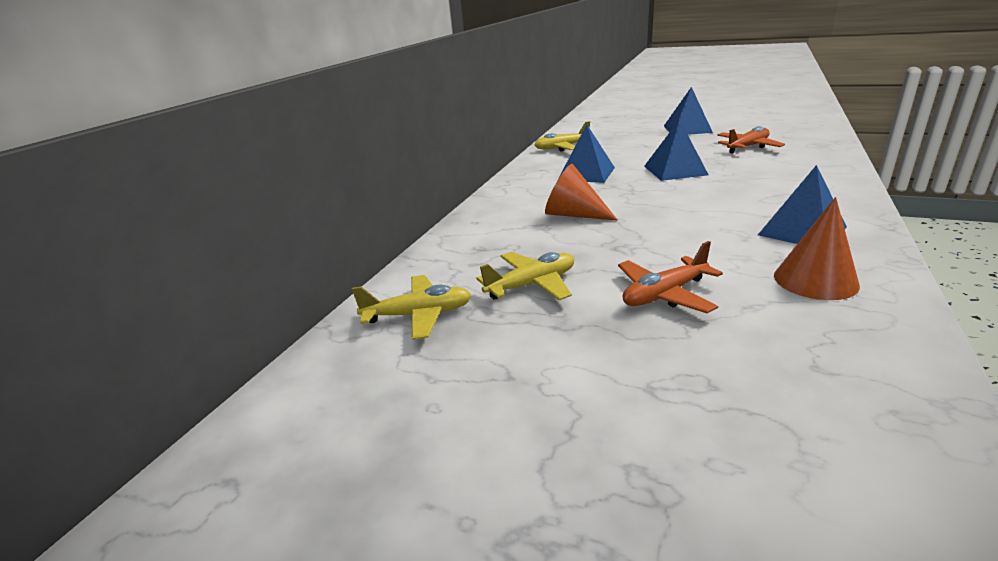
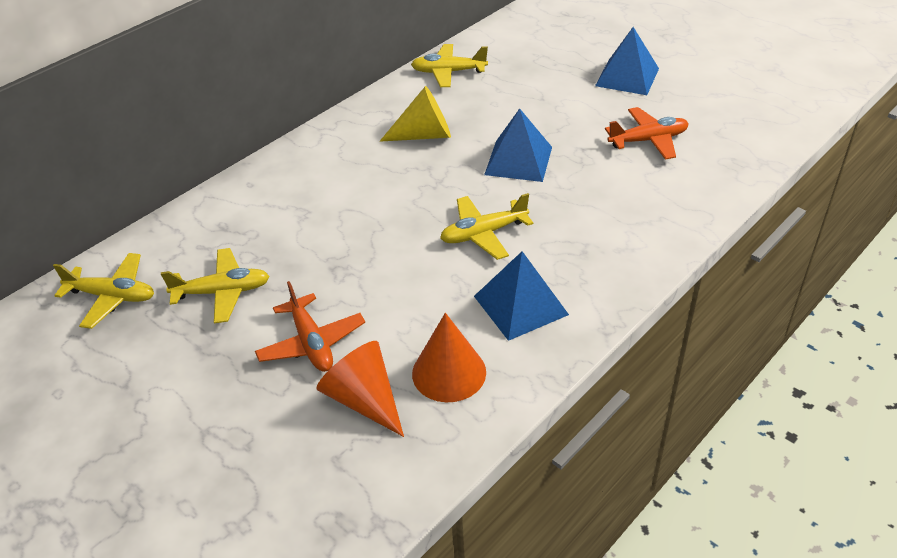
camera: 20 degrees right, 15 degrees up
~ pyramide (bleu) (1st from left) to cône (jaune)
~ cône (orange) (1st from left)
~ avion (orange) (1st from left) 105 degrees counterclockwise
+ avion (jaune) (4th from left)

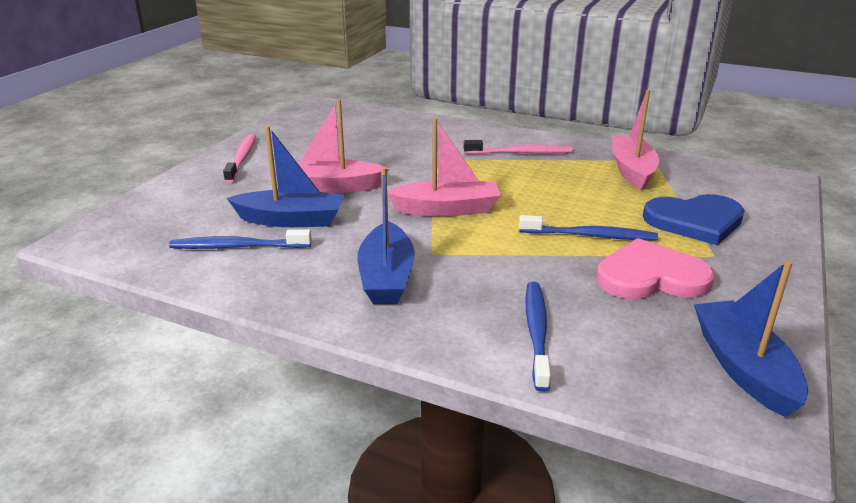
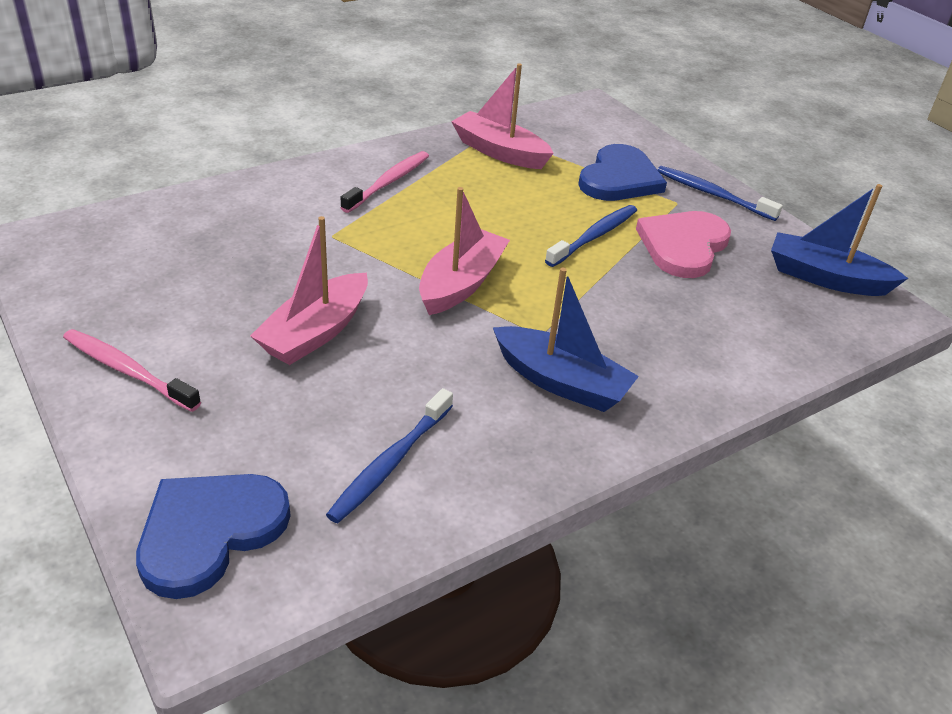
camera: 60 degrees left, 10 degrees up
- bateau (bleu) (1st from left)
~ brosse à dents (bleu) (2nd from left in the first image) to brosse à dents (bleu) (3rd from left)
+ cœur (bleu) (1st from left)

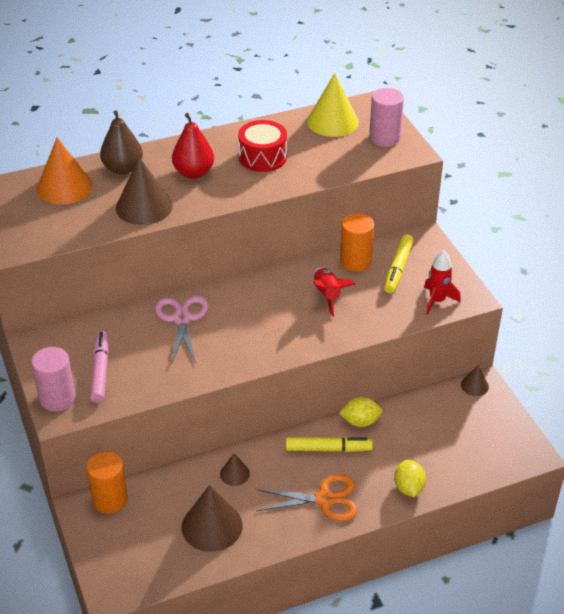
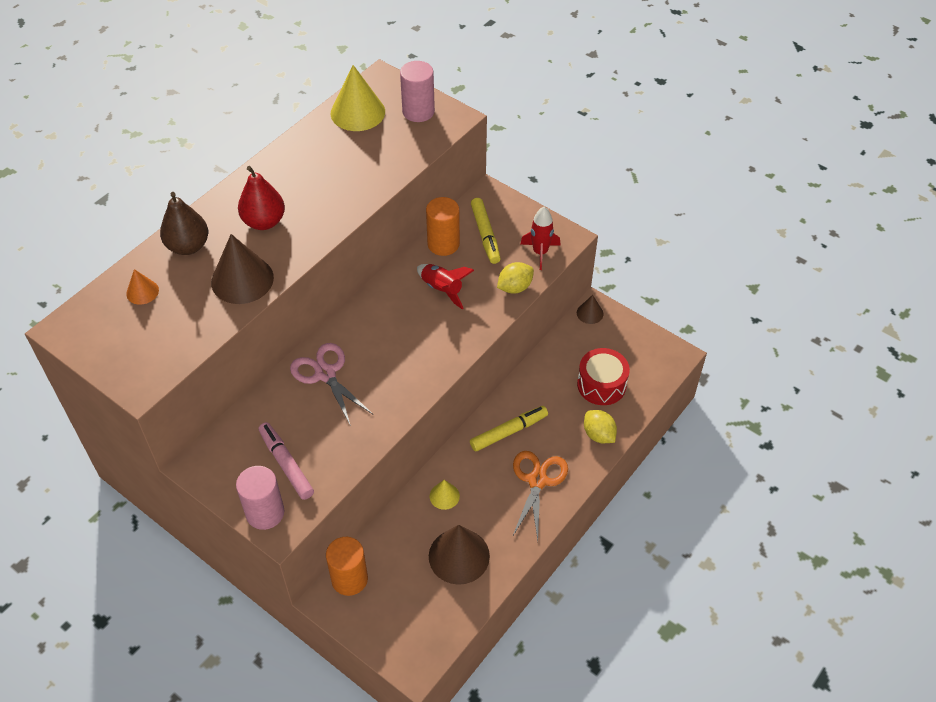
camera: 30 degrees left, 10 degrees up
~ tambour (rouge)
~ cône (orange) x0.51
~ citron (jaune) (1st from left)
~ cône (marron) (3rd from left) to cône (jaune) (2nd from left)
~ ciseaux (orange) 45 degrees counterclockwise

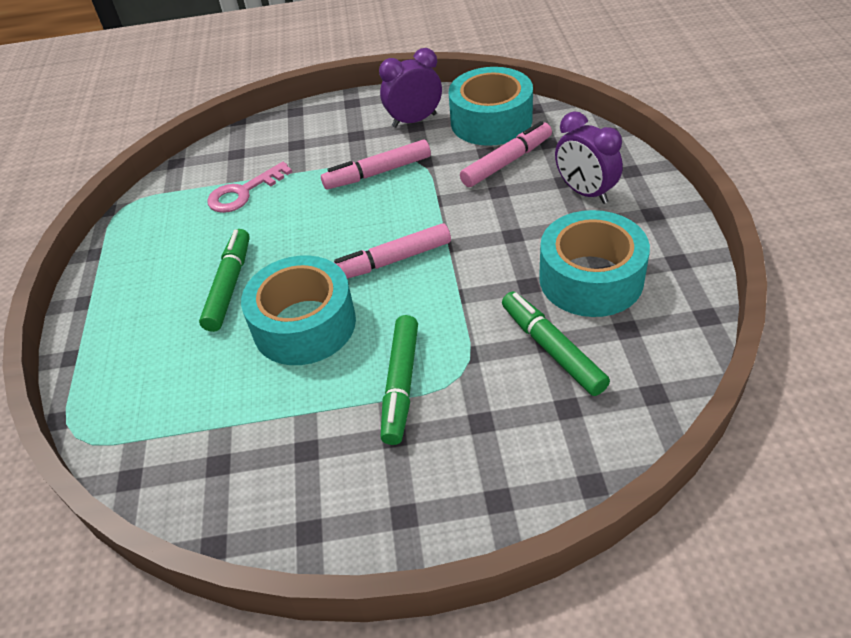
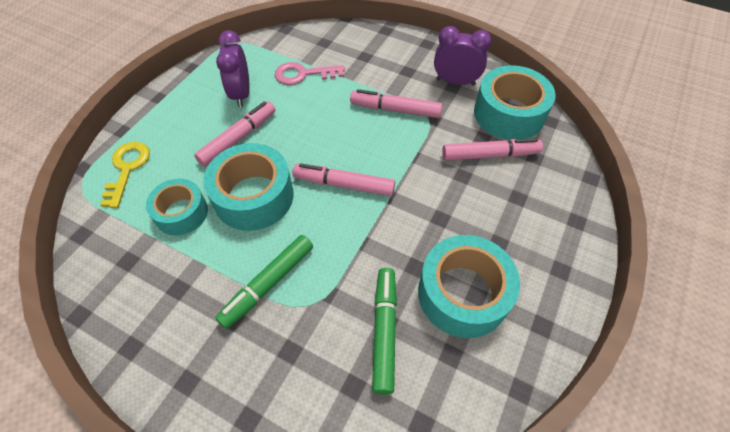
camera: 30 degrees right, 10 degrees up
~ réveil (violet) (2nd from left in the first image) to réveil (violet) (1st from left)
~ feutre (vert) (1st from left) to feutre (rose) (1st from left)
+ clé (jaune)
+ ruban adhésif (turquoise) (1st from left)

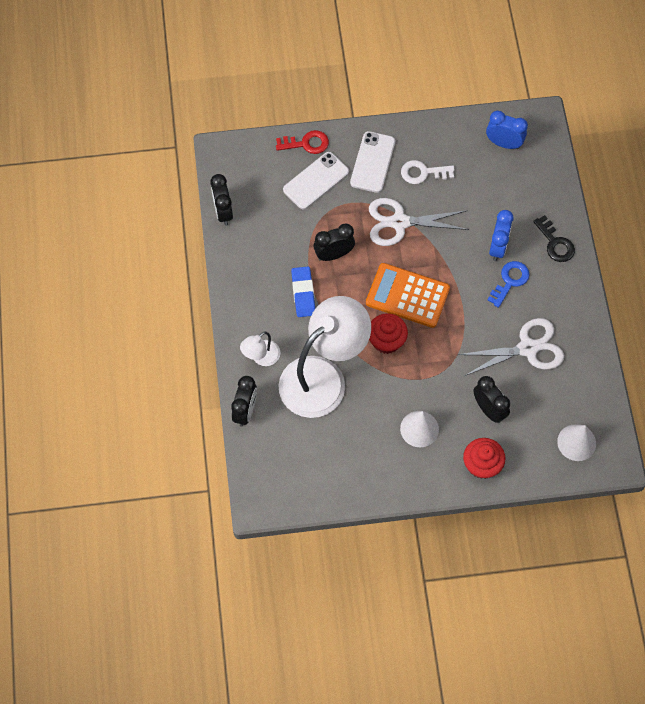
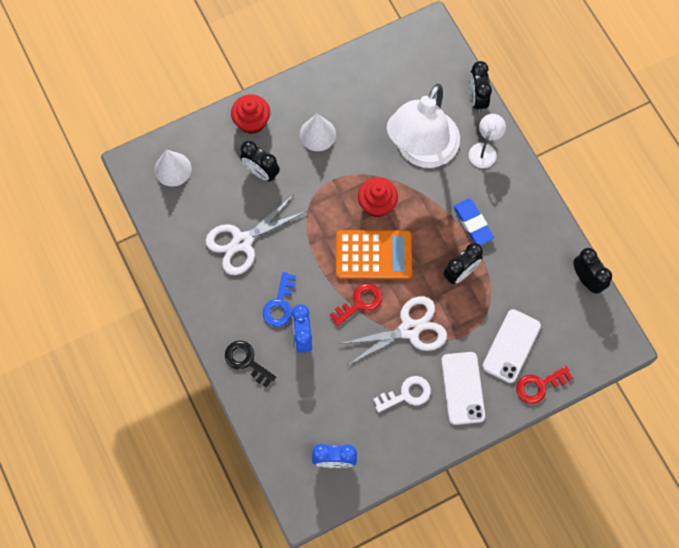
camera: 160 degrees right, 5 degrees up
+ clé (rouge) (1st from left)

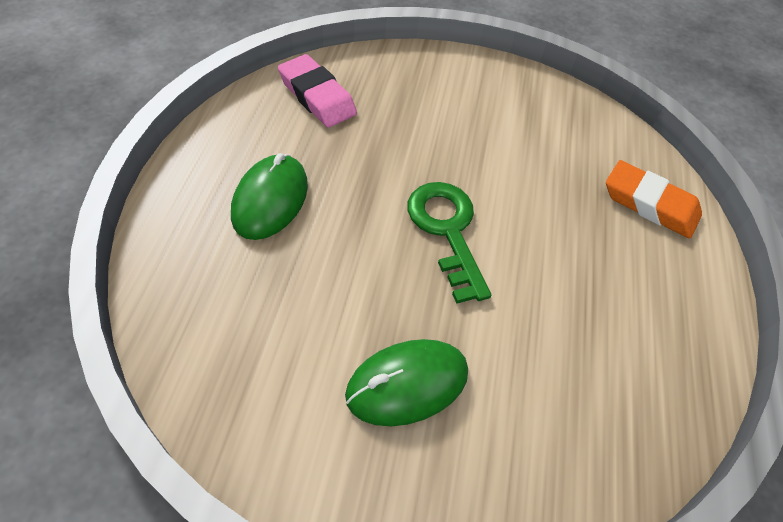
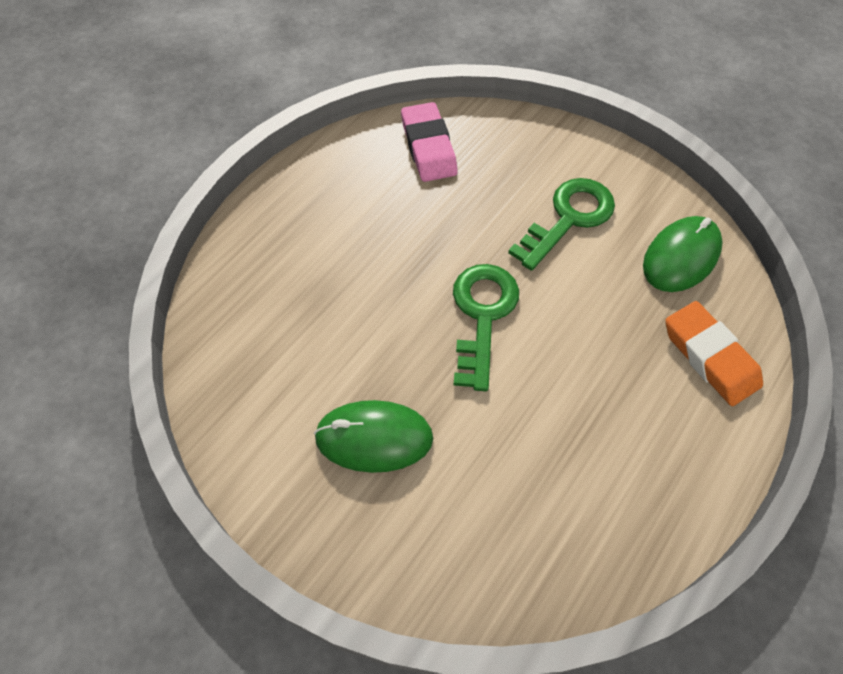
camera: 30 degrees right, 5 degrees up
~ souris (vert) (1st from left in the first image) to souris (vert) (2nd from left)
+ clé (vert) (2nd from left)

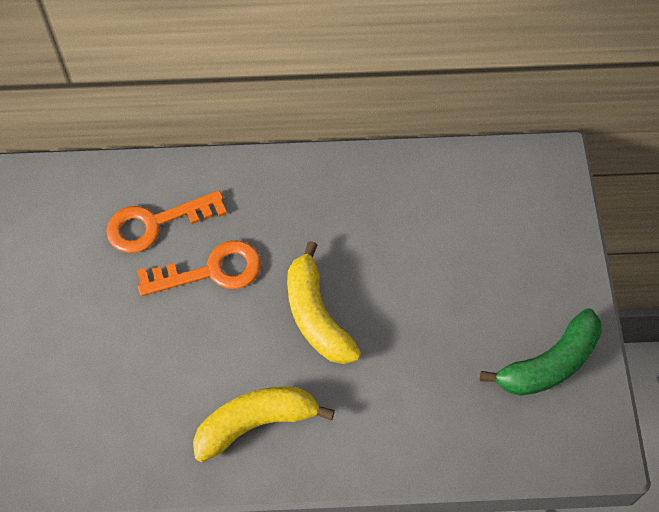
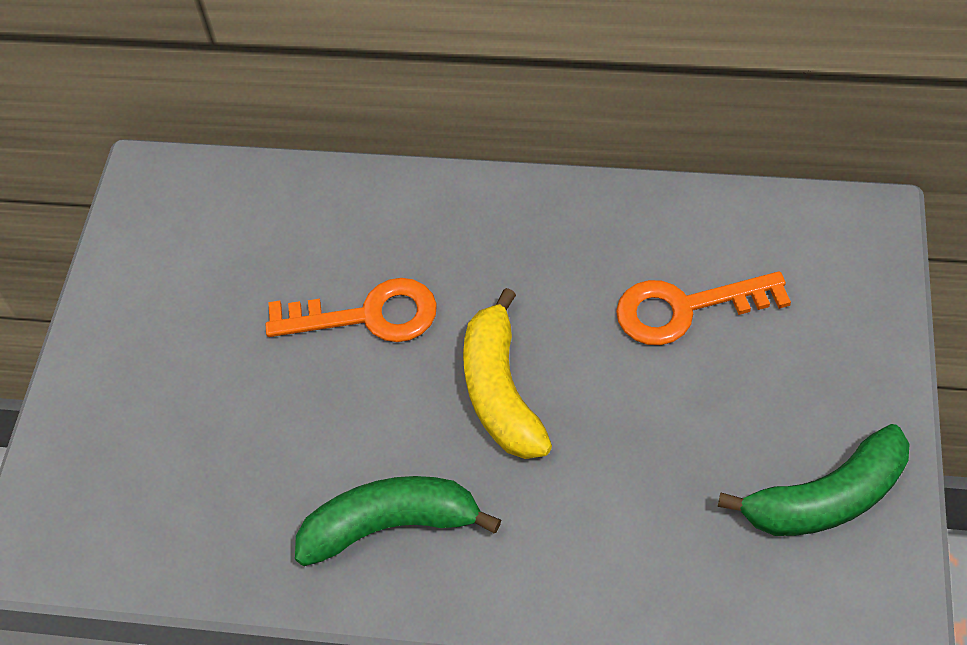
camera: 15 degrees right, 5 degrees down
~ clé (orange) (1st from left in the first image) to clé (orange) (2nd from left)
~ banane (jaune) (1st from left) to banane (vert) (1st from left)

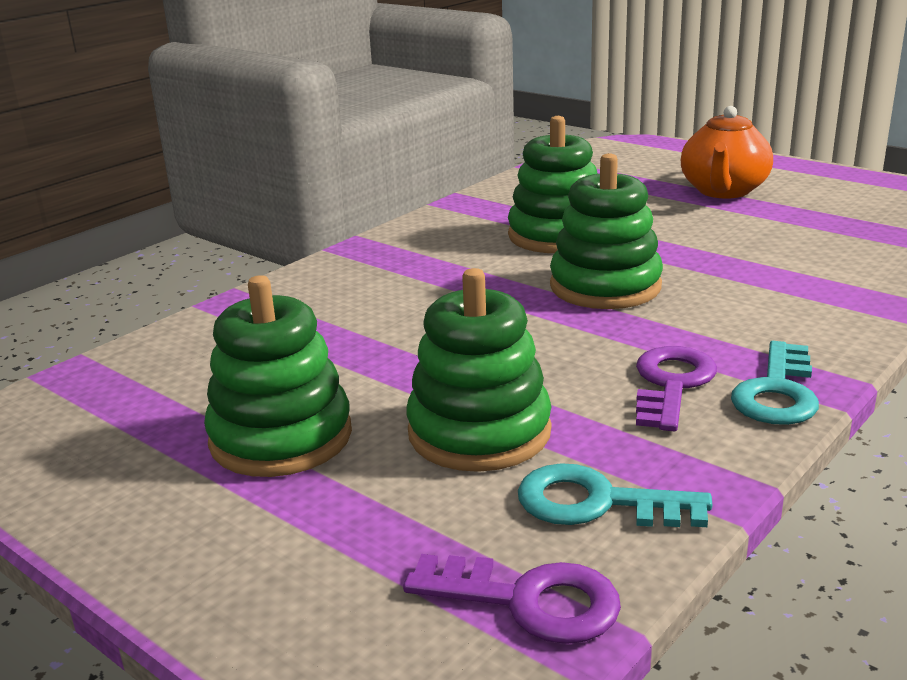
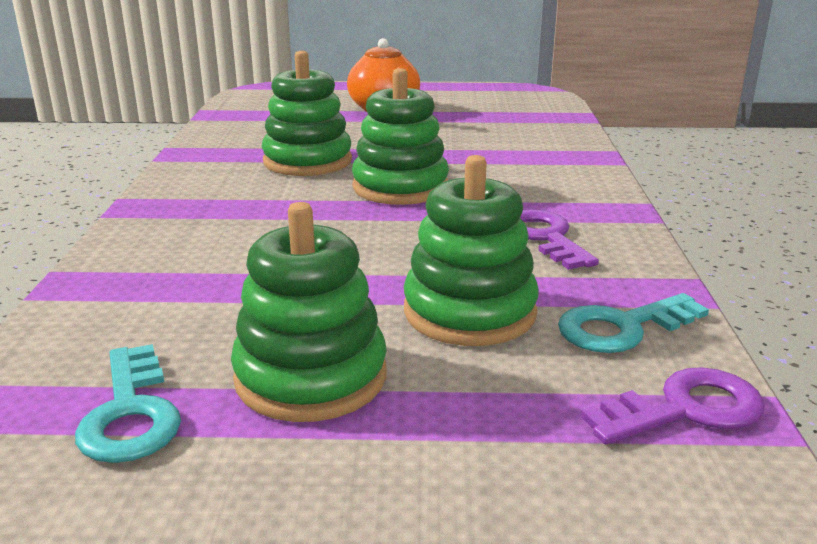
camera: 40 degrees left, 0 degrees up
~ clé (turquoise) (2nd from left in the first image) to clé (turquoise) (1st from left)

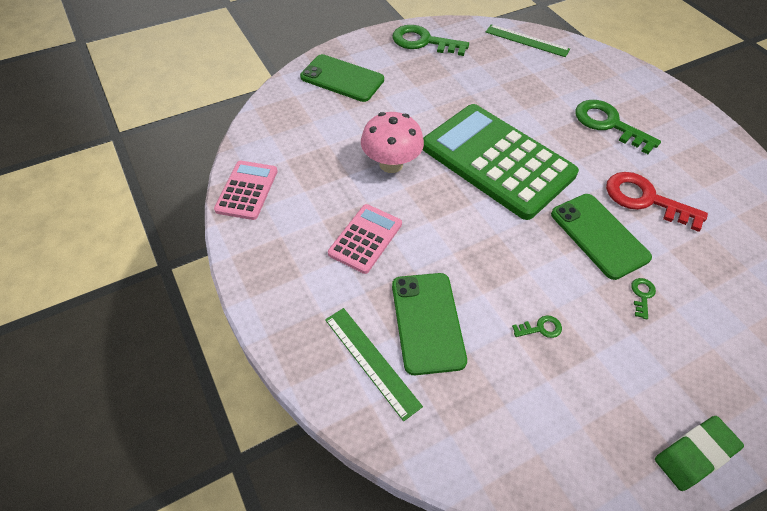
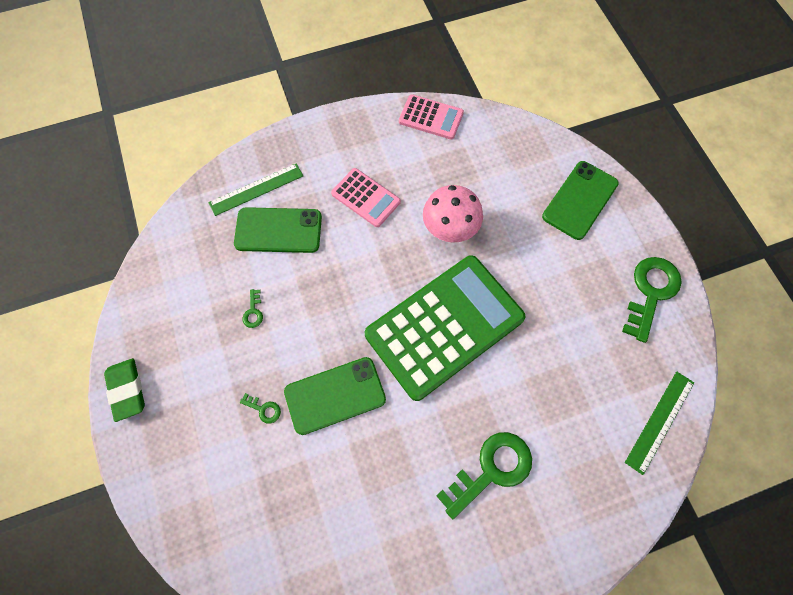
camera: 100 degrees right, 15 degrees up
- clé (rouge)

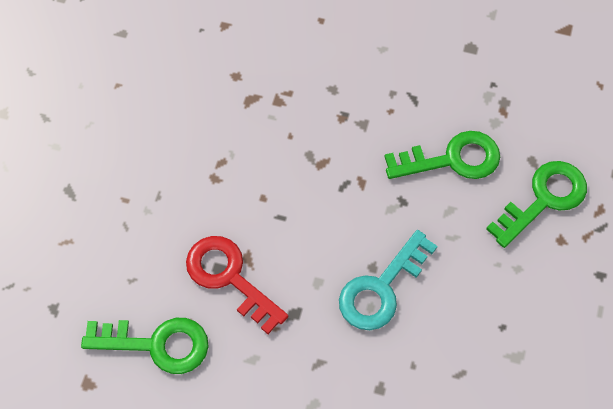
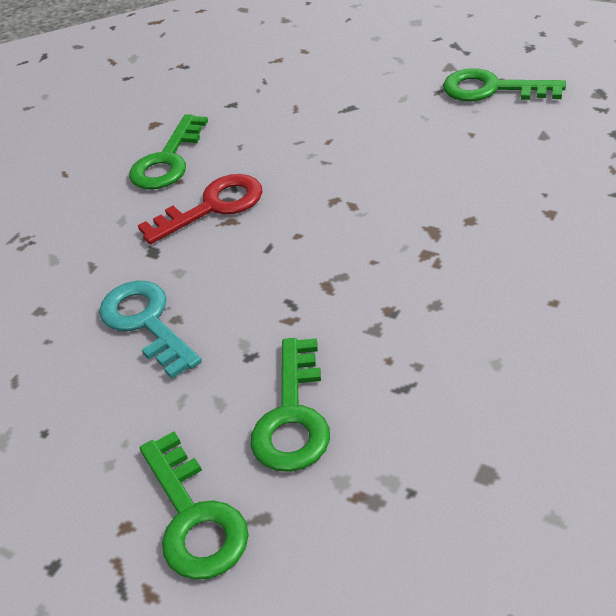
camera: 110 degrees right, 20 degrees down
+ clé (vert) (4th from left)

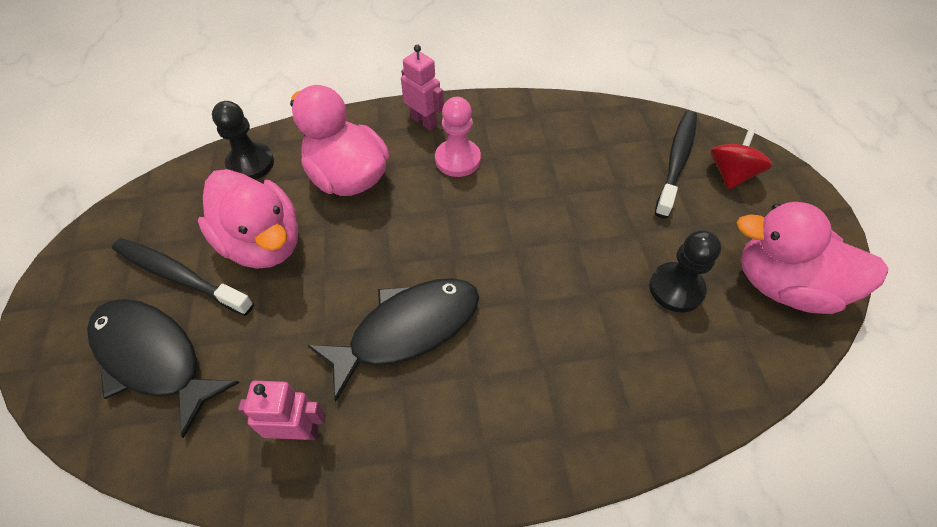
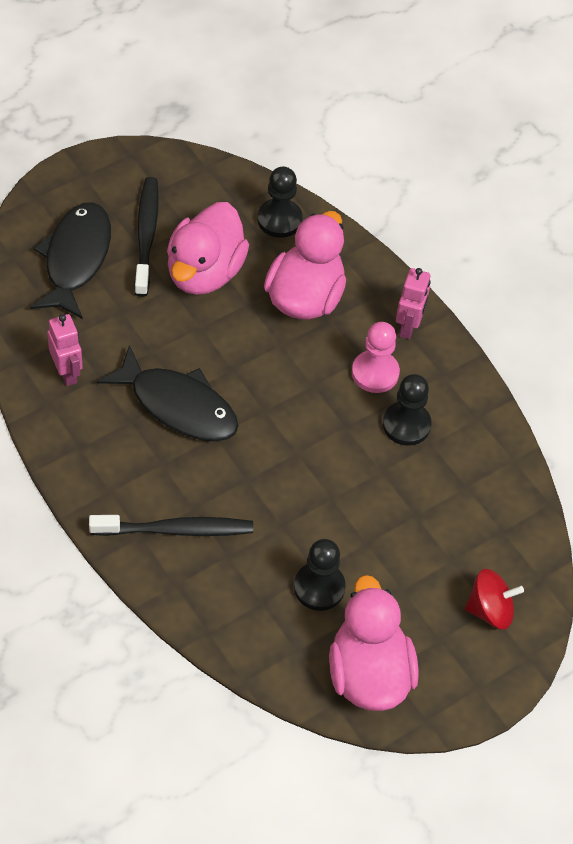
camera: 60 degrees right, 0 degrees up
~ brosse à dents (noir) (2nd from left)
+ pion (noir) (3rd from left)

